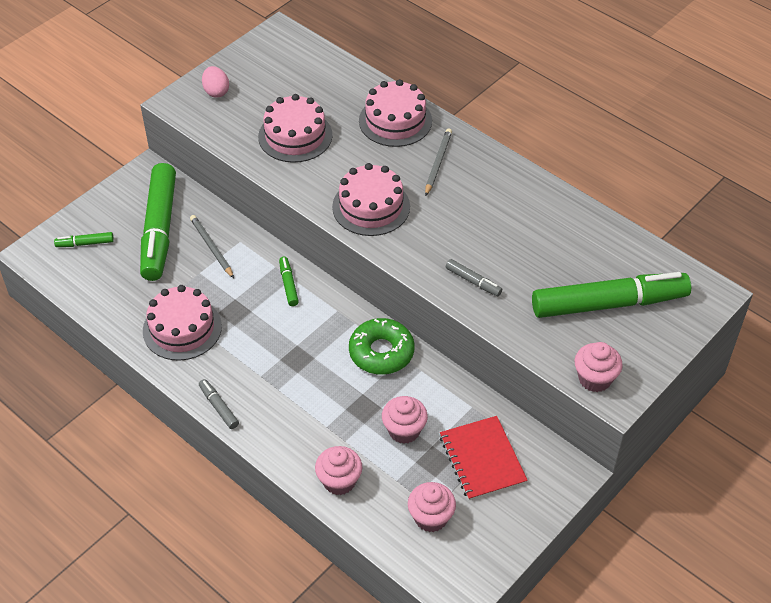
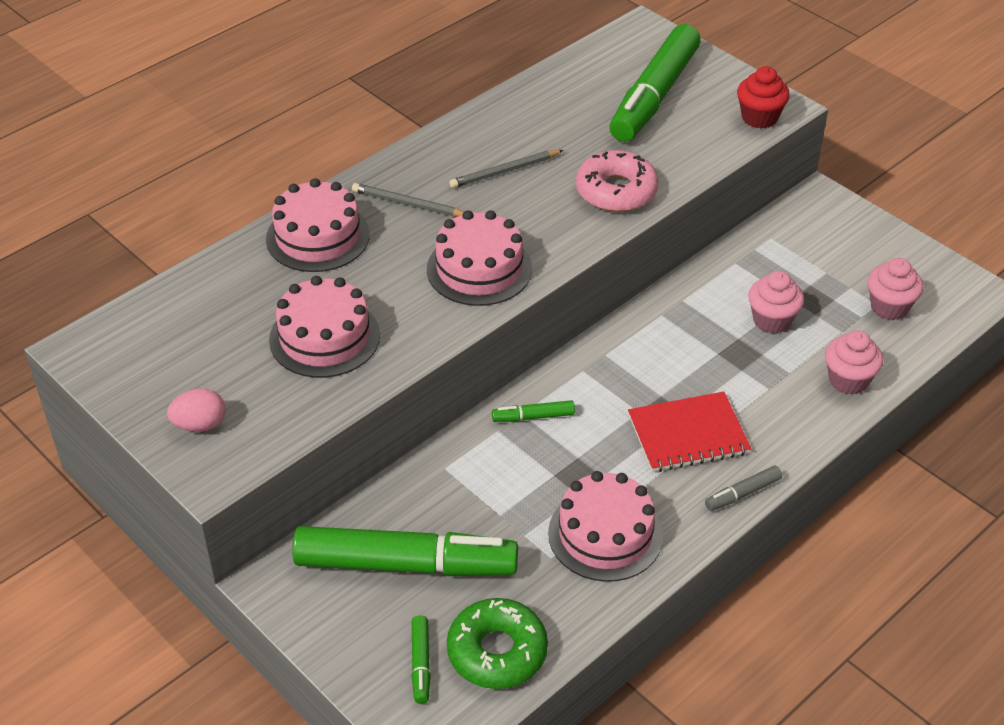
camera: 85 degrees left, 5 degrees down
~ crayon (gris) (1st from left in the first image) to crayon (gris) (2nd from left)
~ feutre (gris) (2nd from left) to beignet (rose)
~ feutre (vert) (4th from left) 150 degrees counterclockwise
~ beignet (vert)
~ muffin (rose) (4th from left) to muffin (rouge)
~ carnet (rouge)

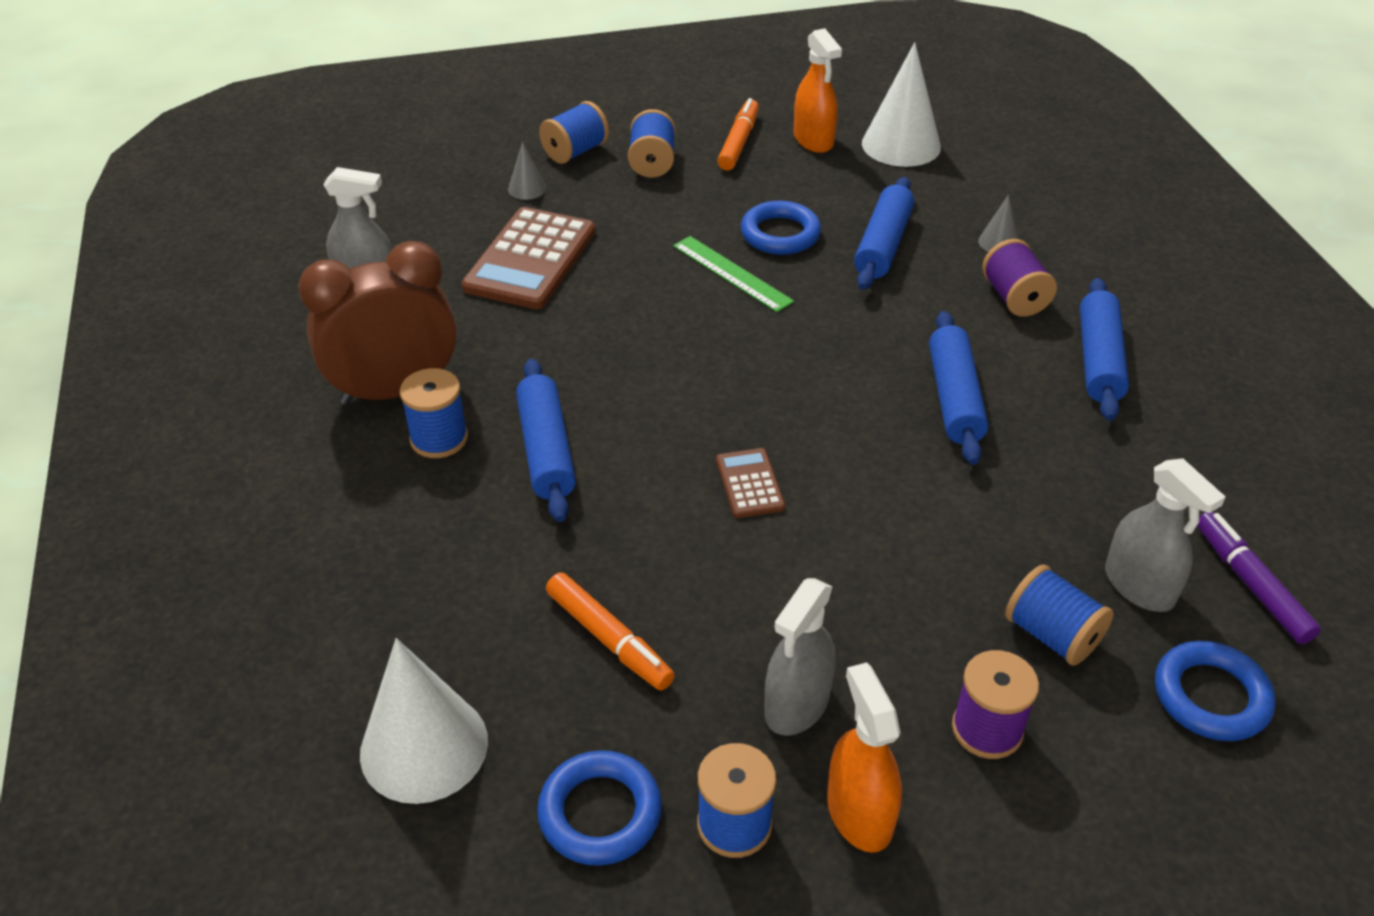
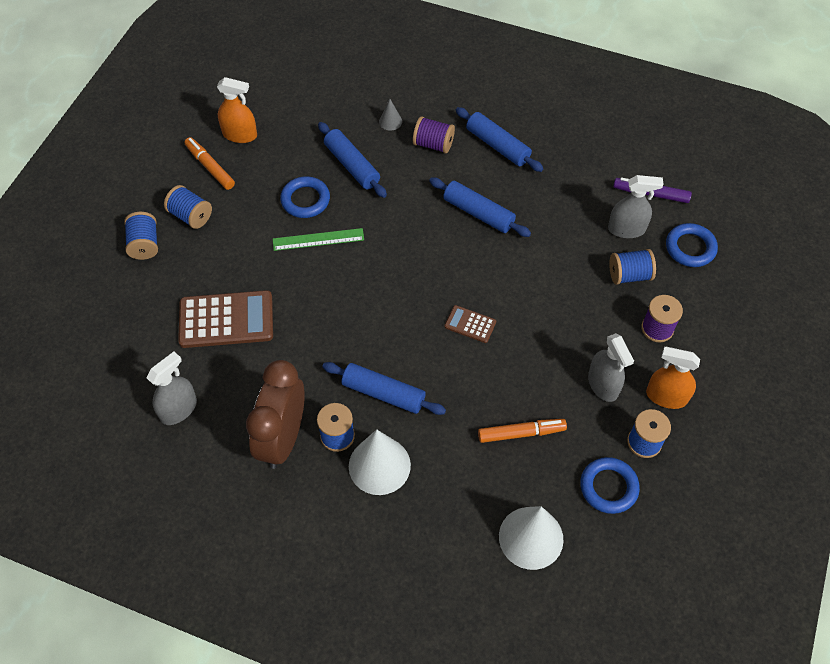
camera: 55 degrees left, 15 degrees up
~ cône (blanc) (2nd from left in the first image) to cône (blanc) (1st from left)
- cône (gris) (1st from left)
~ calculatrice (marron) (1st from left) 60 degrees counterclockwise

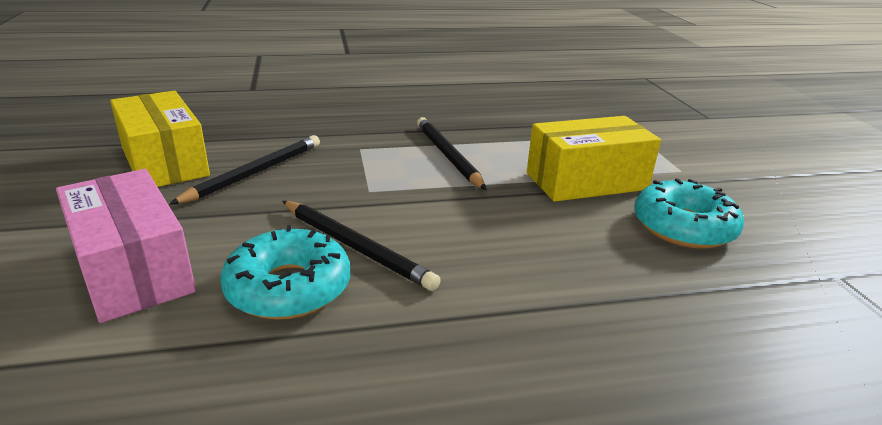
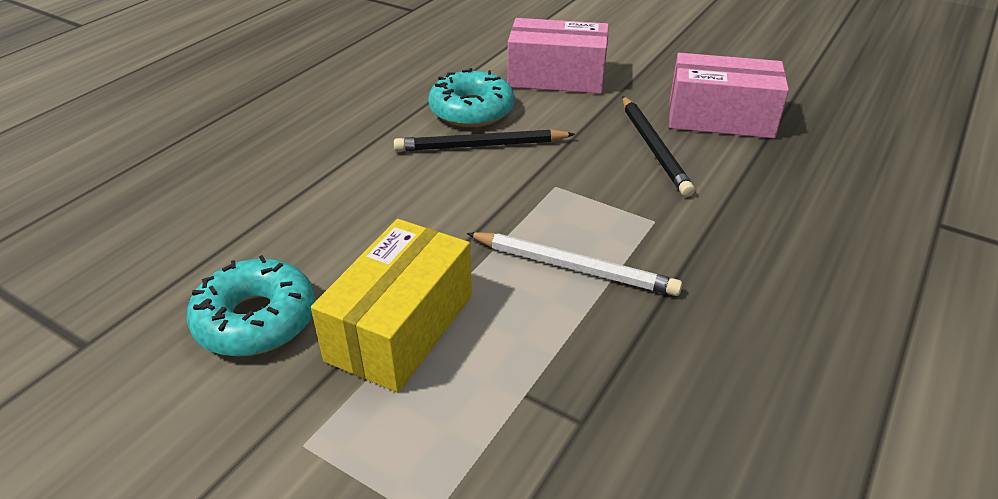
camera: 135 degrees right, 10 degrees up
~ boîte (jaune) (1st from left) to boîte (rose) (2nd from left)
~ crayon (noir) (3rd from left) to crayon (blanc)

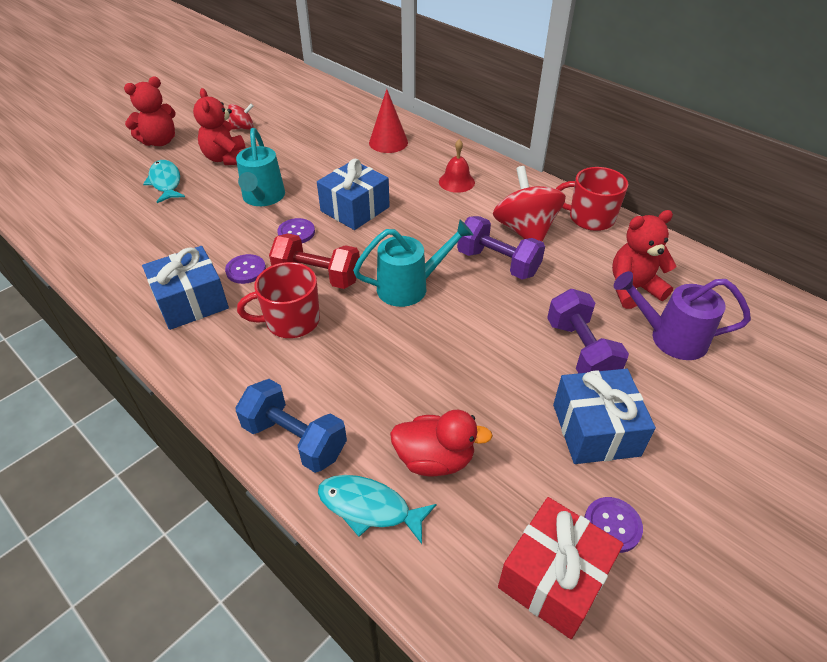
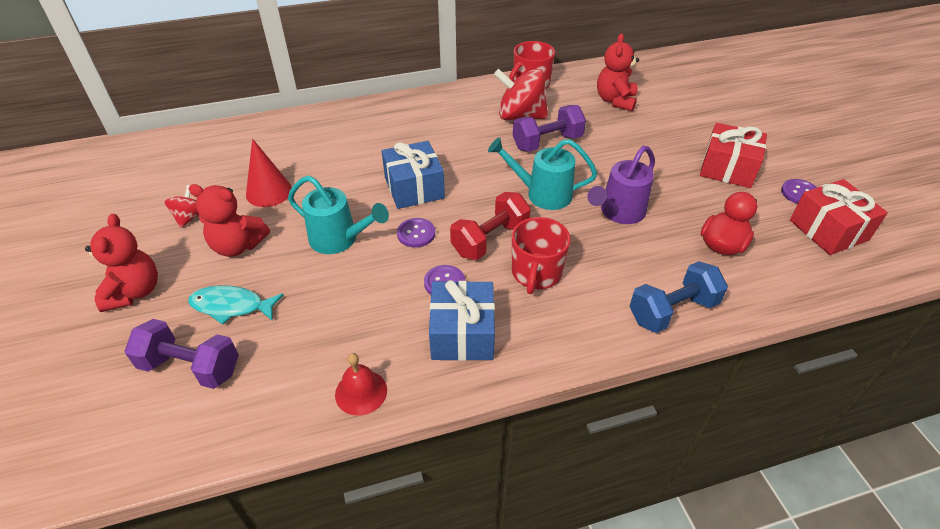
camera: 60 degrees left, 0 degrees up
~ cône (rouge)
~ cloche (rouge)
~ arrosoir (turquoise) (2nd from left) 90 degrees counterclockwise
~ arrosoir (violet)
~ haltère (violet) (2nd from left in the first image) to haltère (violet) (1st from left)
~ cadeau (bleu) (3rd from left) to cadeau (rouge) (1st from left)
- poisson (turquoise) (2nd from left)

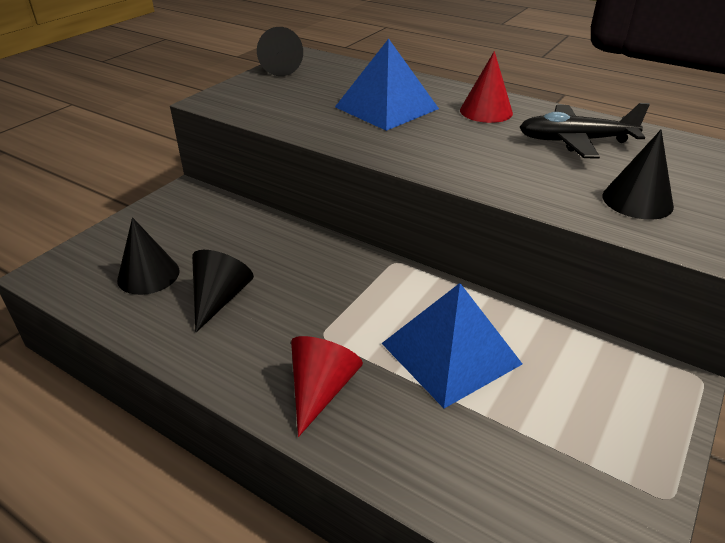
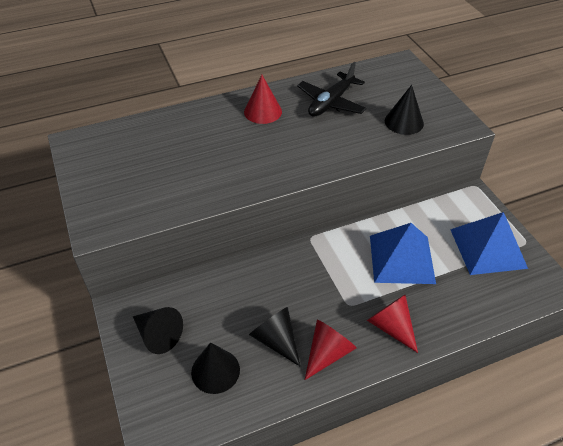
camera: 55 degrees left, 10 degrees up
~ cône (noir) (3rd from left in the first image) to cône (noir) (1st from left)
~ pyramide (bleu) (1st from left in the first image) to pyramide (bleu) (2nd from left)
+ cône (rouge) (2nd from left)

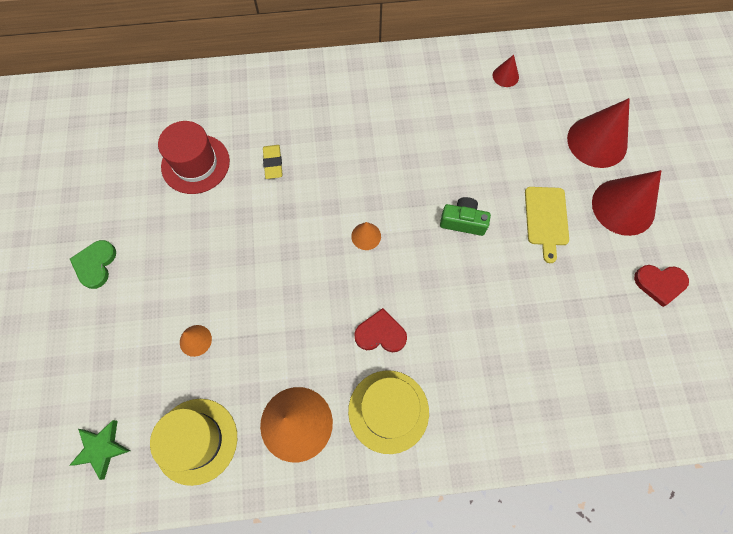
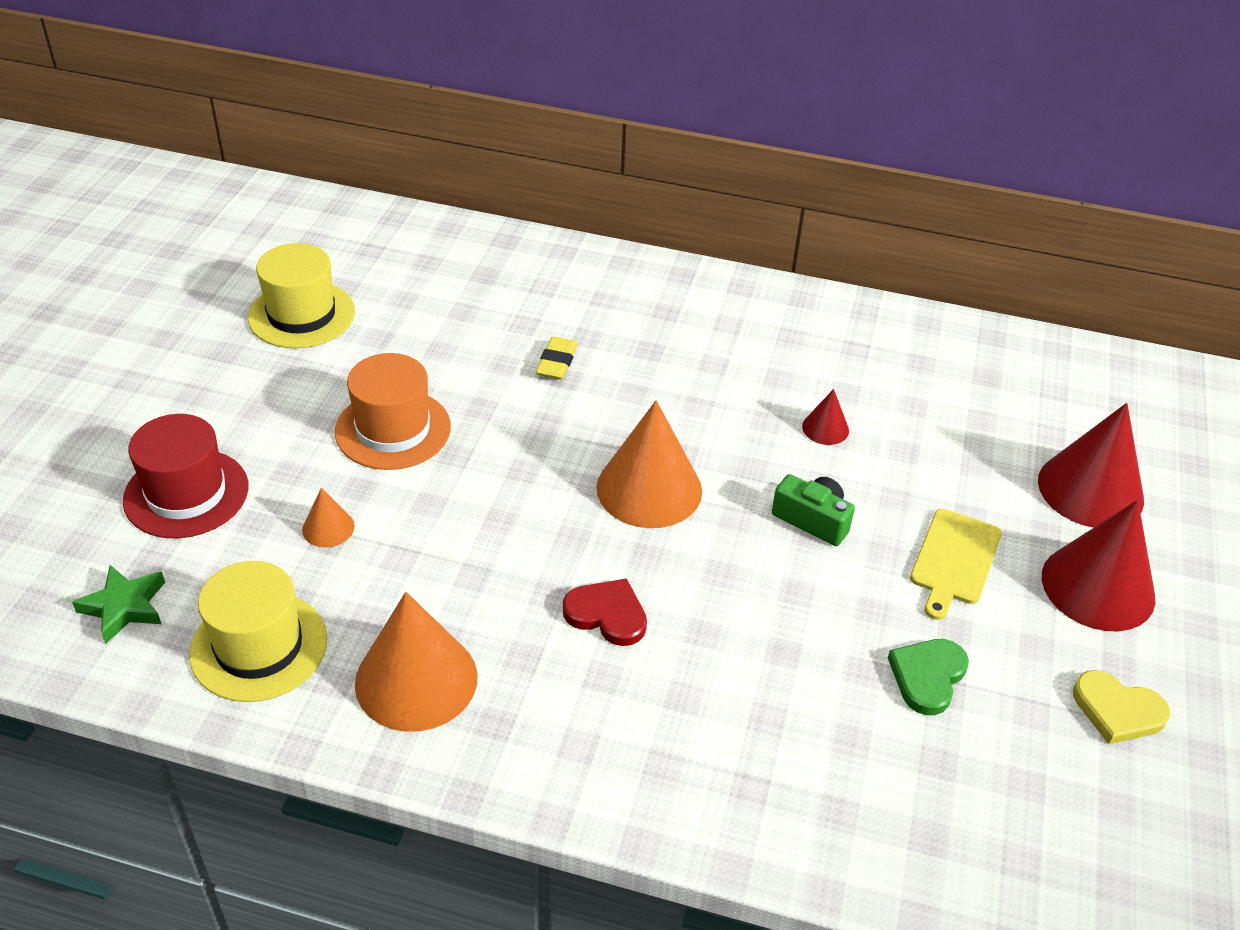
camera: 20 degrees right, 25 degrees down
~ cône (rouge) (1st from left)
~ chapeau (rouge)
~ cône (orange) (3rd from left) x2.14
~ cœur (vert)
~ cœur (rouge) (2nd from left) to cœur (jaune)
~ chapeau (jaune) (2nd from left)
+ chapeau (orange)

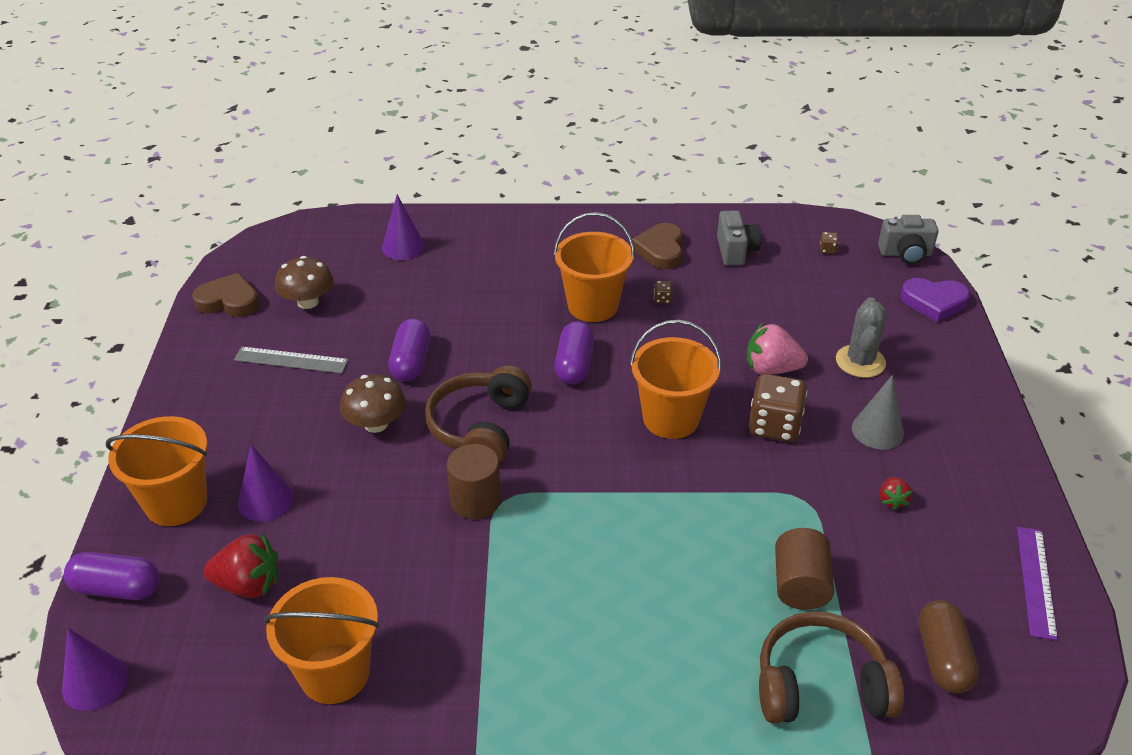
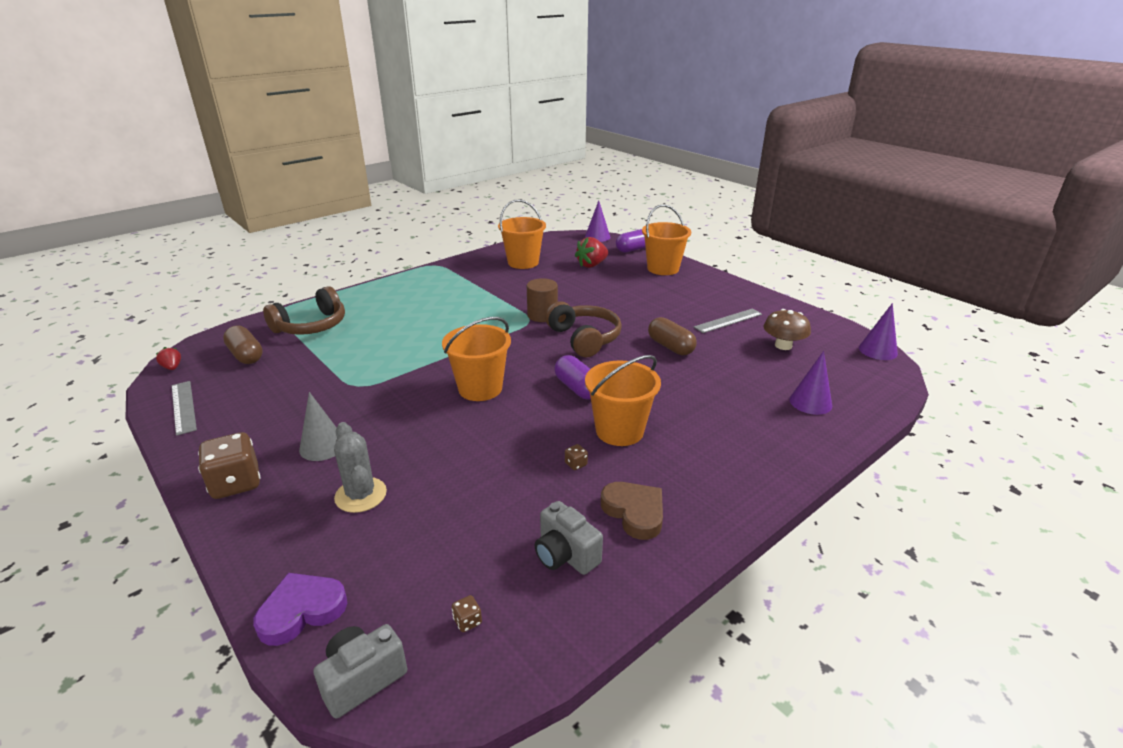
camera: 140 degrees right, 10 degrees down
- cœur (marron) (1st from left)
~ gélule (violet) (2nd from left) to gélule (marron) (2nd from left)
- fraise (rose)
- champignon (marron) (2nd from left)
~ dé (marron) (2nd from left in the first image) to dé (marron) (1st from left)
~ cône (violet) (2nd from left in the first image) to cône (violet) (3rd from left)
~ fraise (rouge) (2nd from left in the first image) to fraise (rouge) (1st from left)
~ règle (violet) to règle (gris) (1st from left)
- cylindre (marron) (2nd from left)

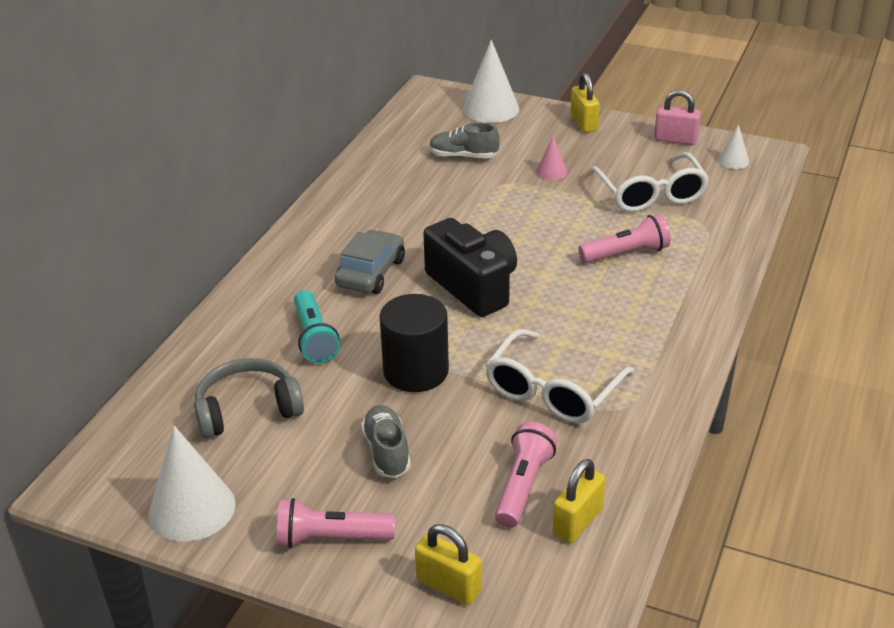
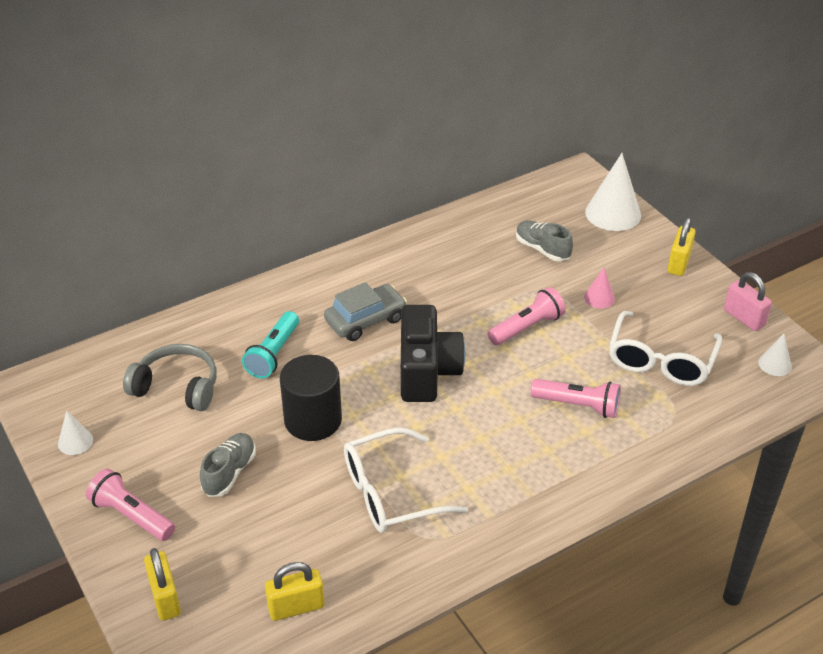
camera: 35 degrees right, 5 degrees up
~ lampe de poche (rose) (2nd from left)
~ cône (blanc) (1st from left) x0.51

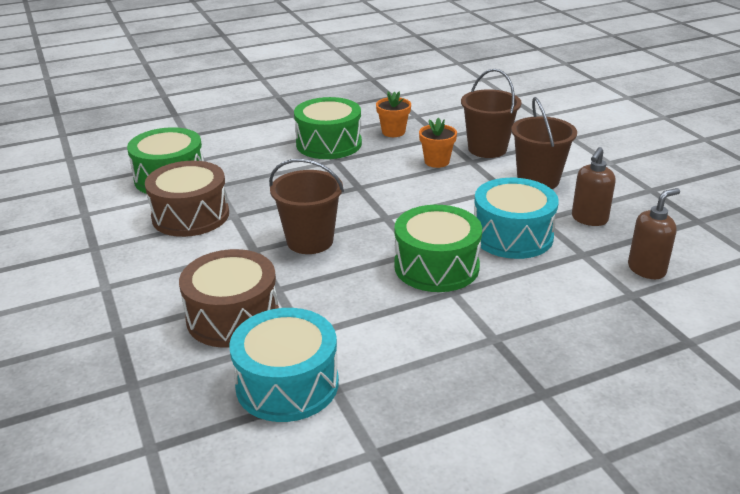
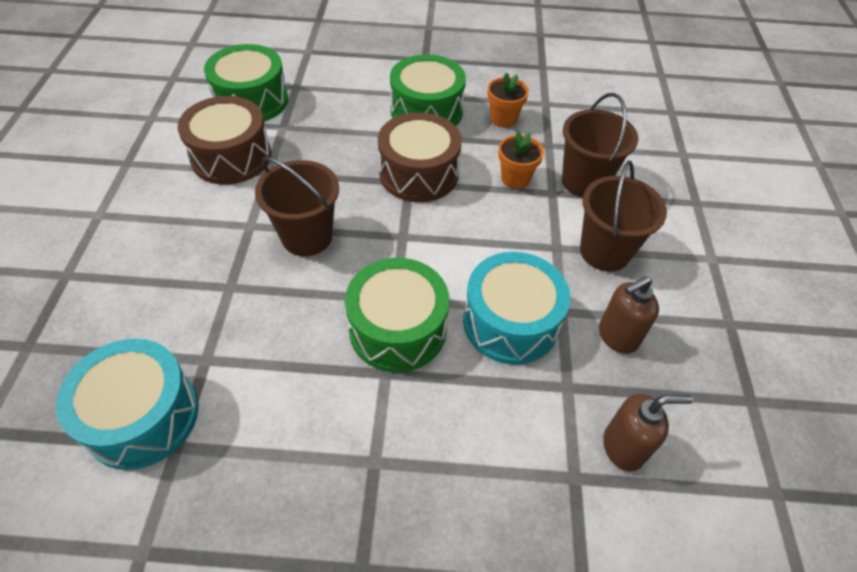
camera: 25 degrees right, 20 degrees up
~ tambour (marron) (2nd from left)

